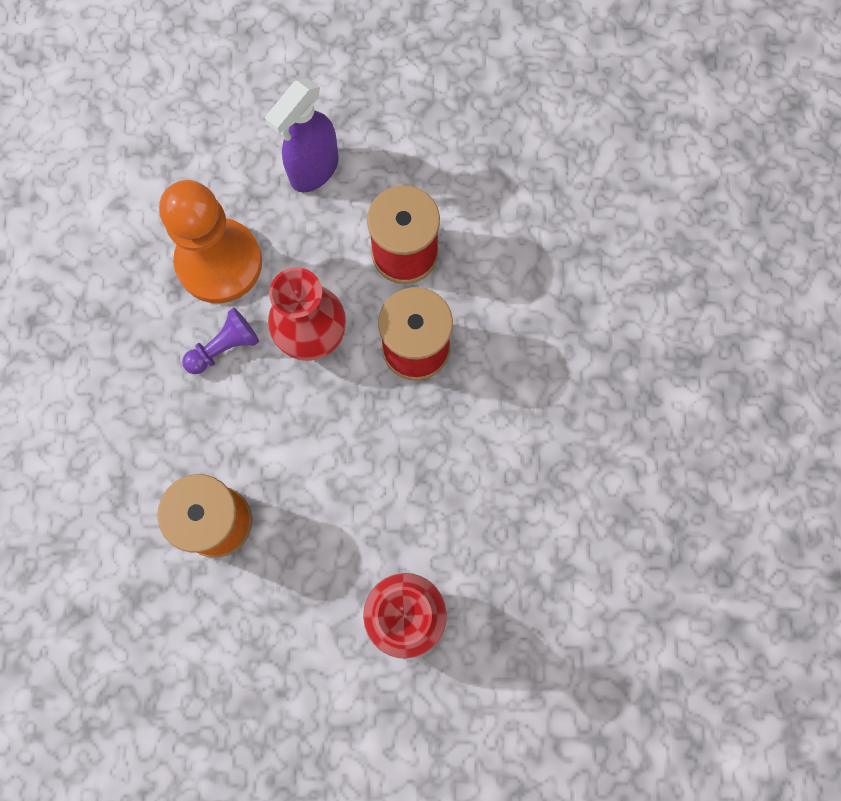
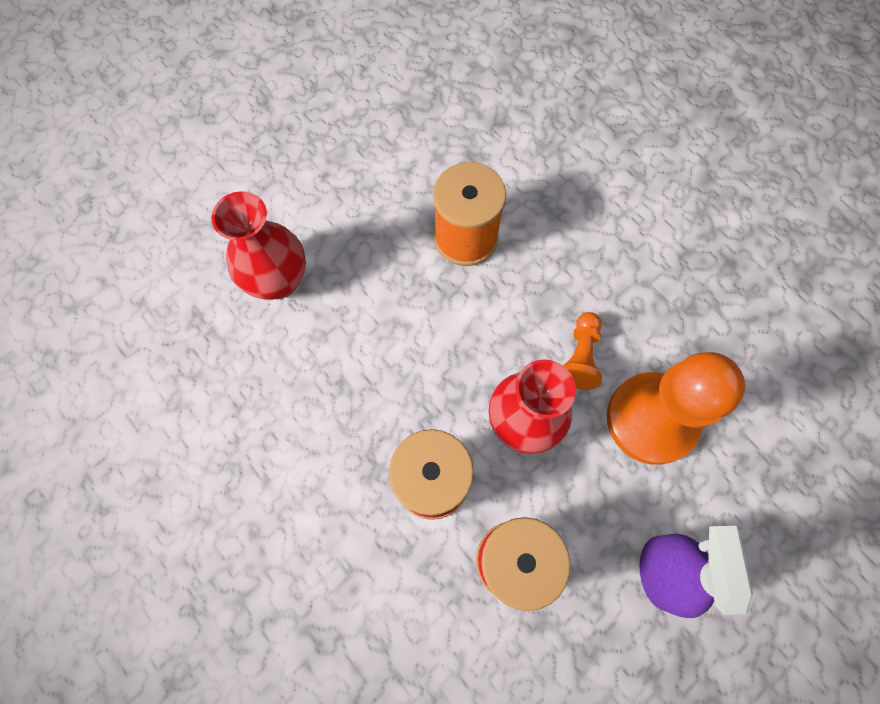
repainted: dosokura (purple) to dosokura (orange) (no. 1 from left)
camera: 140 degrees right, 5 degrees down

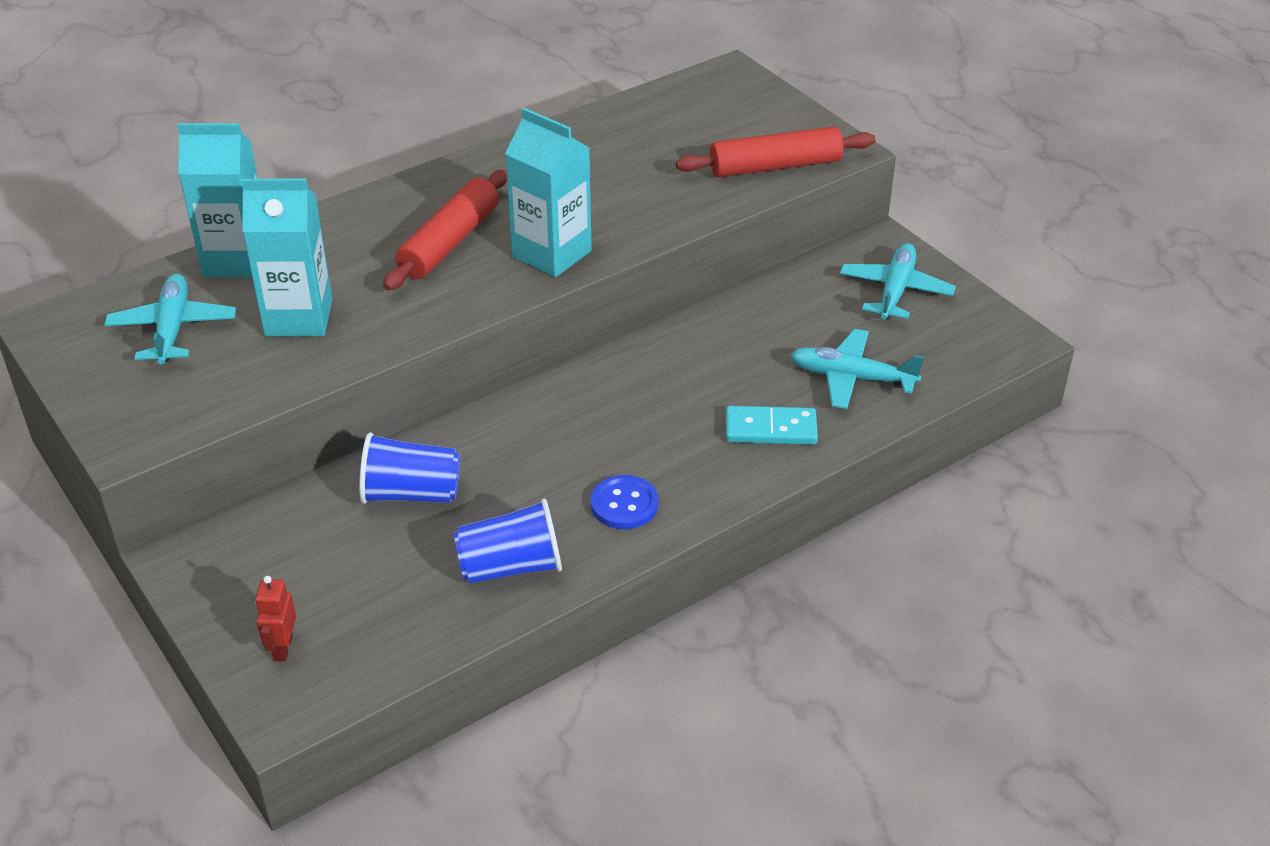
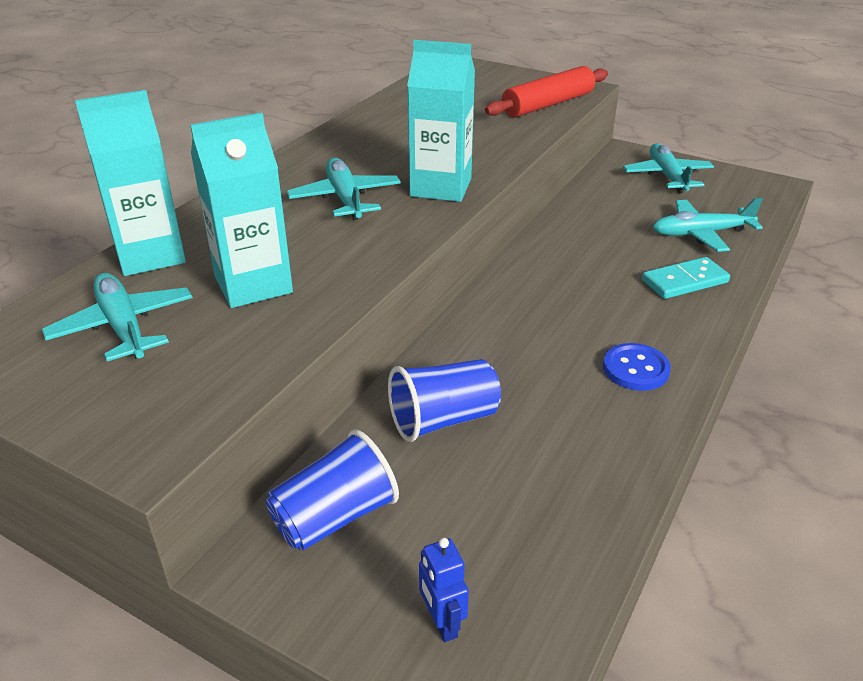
shifted: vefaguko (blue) (no. 2 from left in the first image) to vefaguko (blue) (no. 1 from left)
swapped: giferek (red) (no. 1 from left) to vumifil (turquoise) (no. 2 from left)
repainted: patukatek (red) to patukatek (blue)
camera: 25 degrees left, 5 degrees down

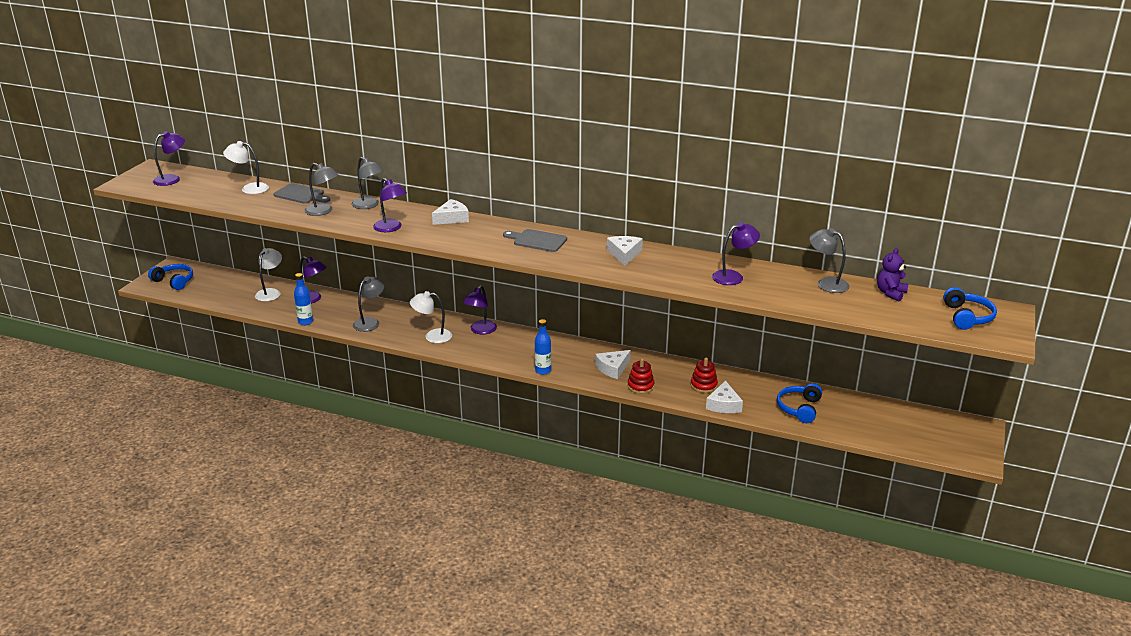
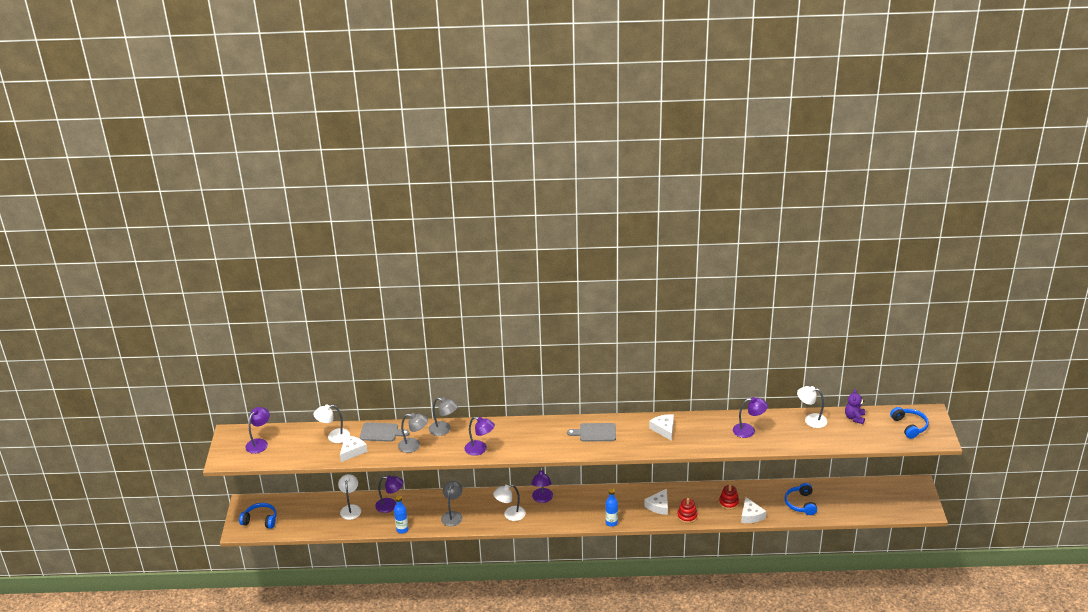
shifted: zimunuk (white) (no. 1 from left)
repainted: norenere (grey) (no. 4 from left) to norenere (white) (no. 4 from left)
rotated: norenere (purple) (no. 5 from left) 45 degrees clockwise
camera: 20 degrees left, 5 degrees up

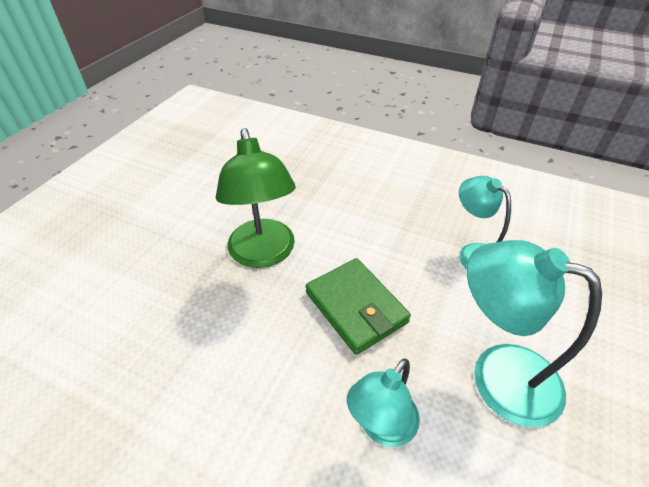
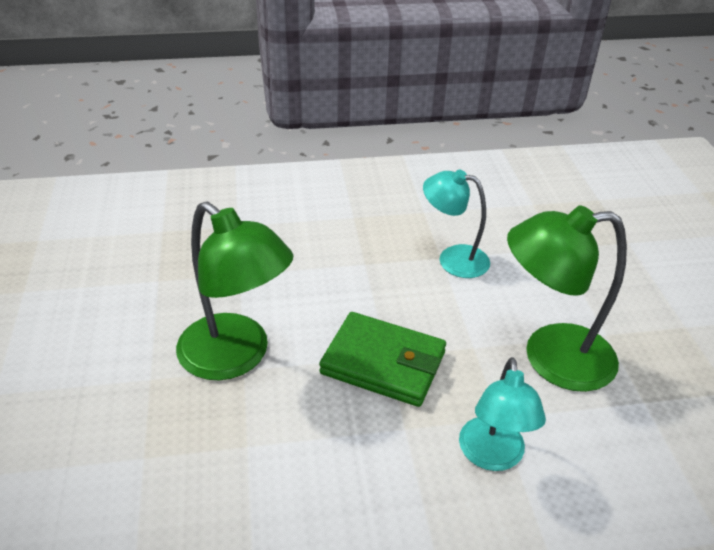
repainted: norenere (turquoise) (no. 3 from left) to norenere (green) (no. 2 from left)
camera: 35 degrees left, 5 degrees down

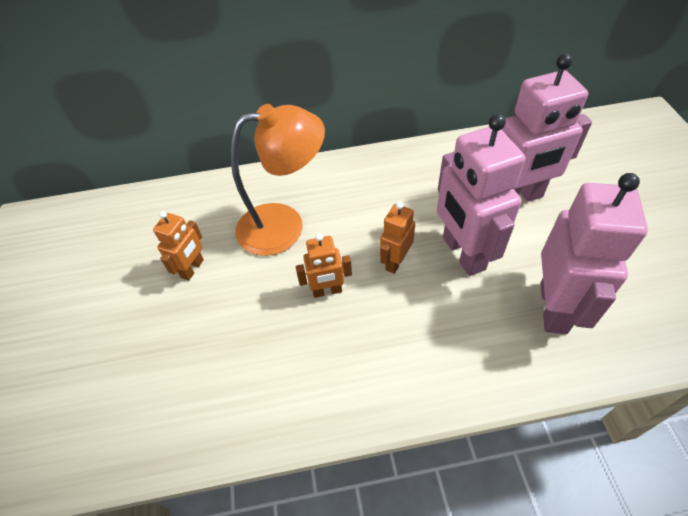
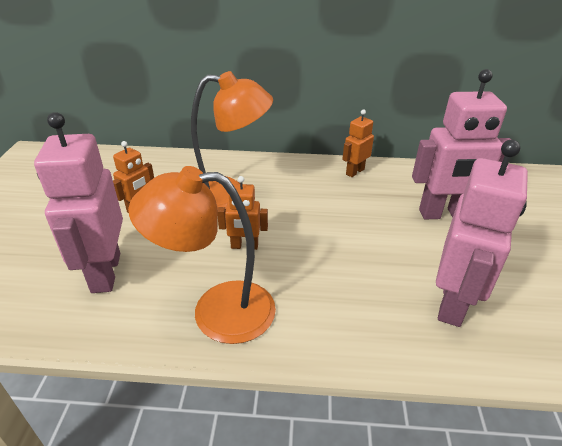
new: norenere (orange) (no. 1 from left)
shifted: patukatek (pink) (no. 1 from left); patukatek (orange) (no. 3 from left)
camera: 10 degrees right, 15 degrees down

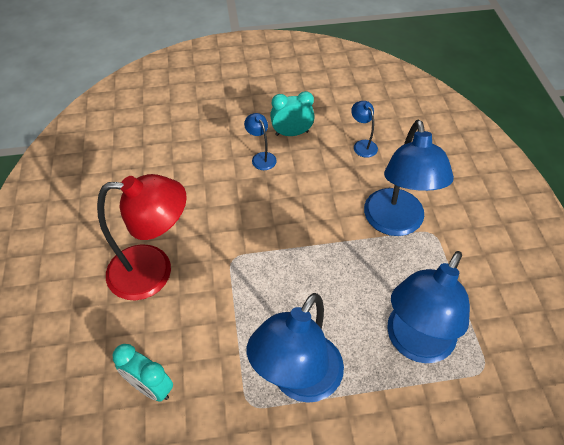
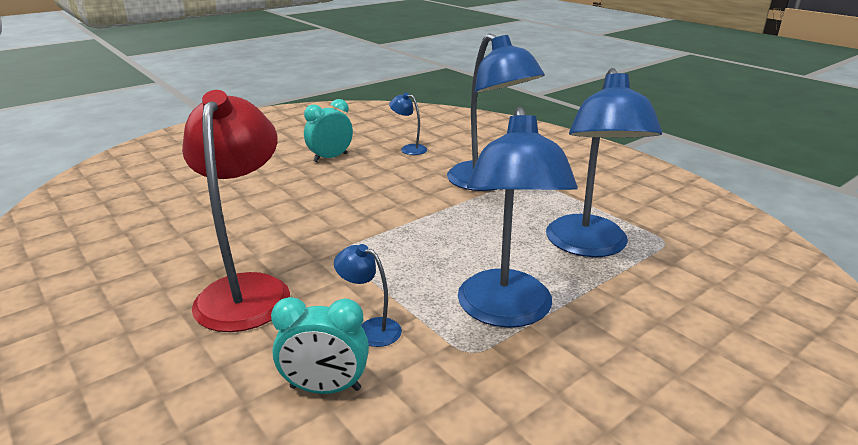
shifted: norenere (blue) (no. 1 from left)
rotated: norenere (red) 60 degrees counterclockwise
camera: 30 degrees left, 25 degrees down

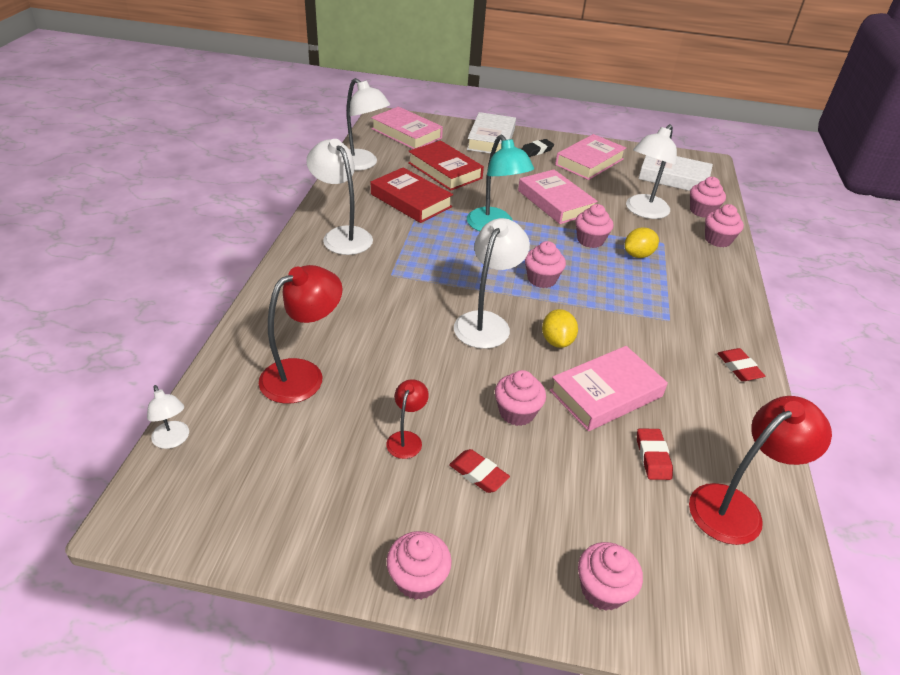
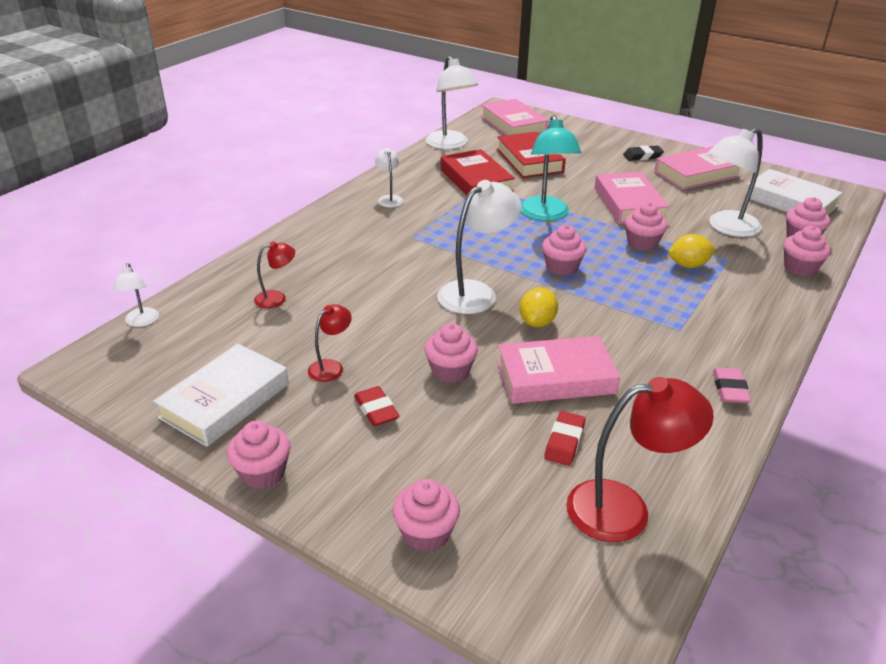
shifted: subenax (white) (no. 1 from left)
repainted: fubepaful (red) (no. 3 from left) to fubepaful (pink)
scaled: norenere (white) (no. 2 from left) x0.53; norenere (red) (no. 1 from left) x0.53
camera: 25 degrees right, 5 degrees down

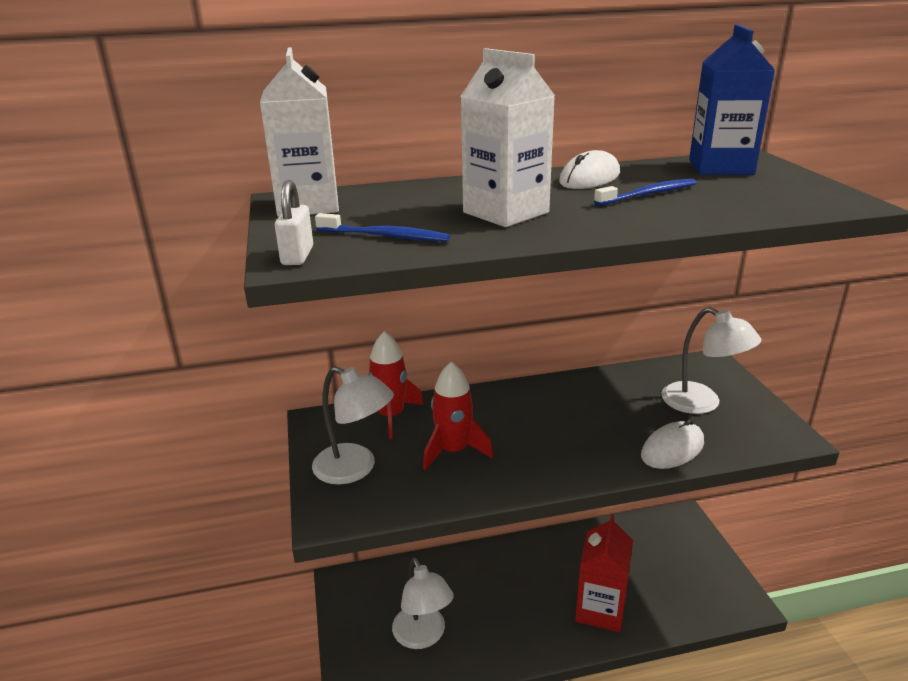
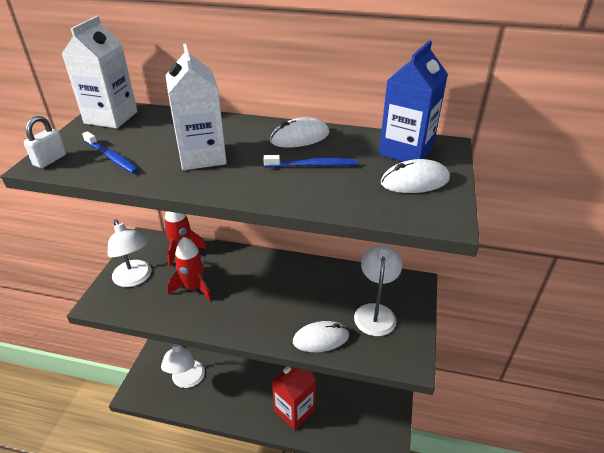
new: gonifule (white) (no. 3 from left)
rotated: norenere (white) (no. 3 from left) 150 degrees counterclockwise
camera: 25 degrees right, 10 degrees up

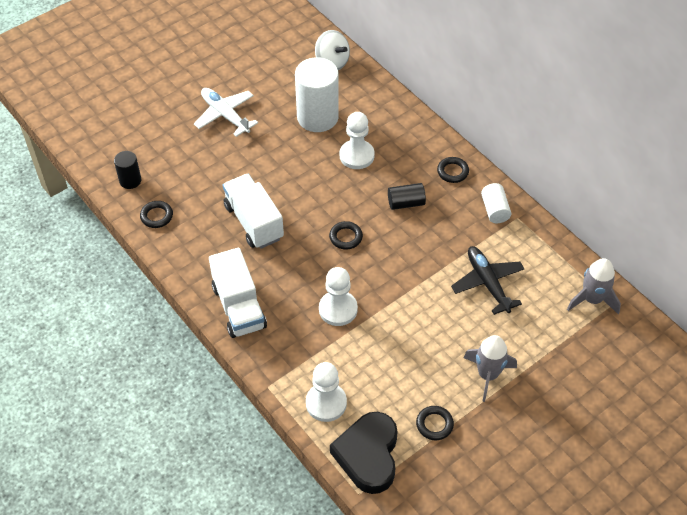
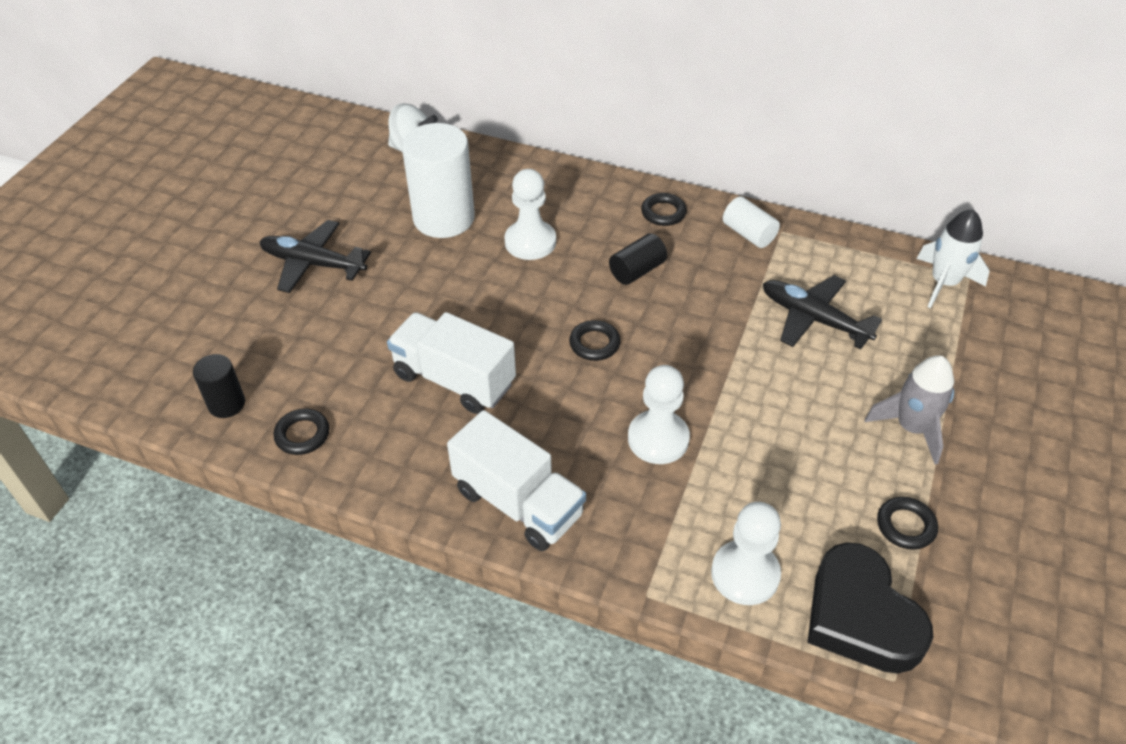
repainted: vumifil (white) to vumifil (black) (no. 1 from left); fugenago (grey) (no. 2 from left) to fugenago (white)
camera: 30 degrees left, 5 degrees down

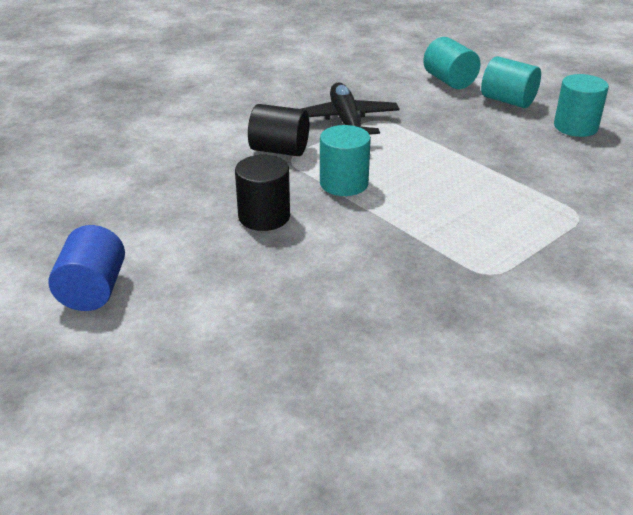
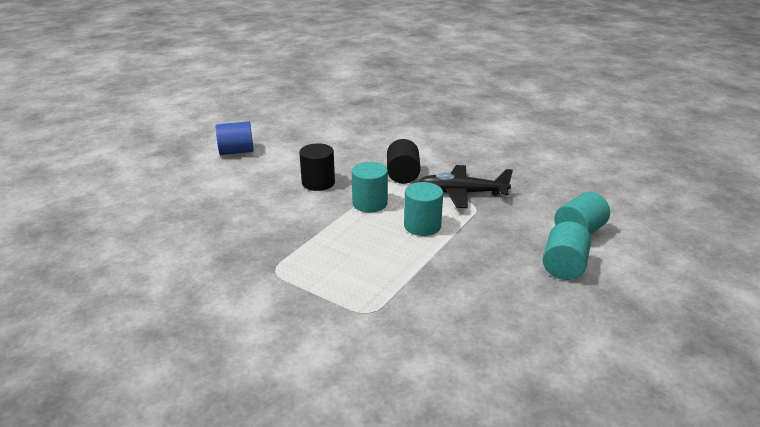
shifted: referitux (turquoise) (no. 4 from left in the first image) to referitux (turquoise) (no. 2 from left)
rotated: vumifil (black) 150 degrees counterclockwise
camera: 75 degrees right, 5 degrees down

